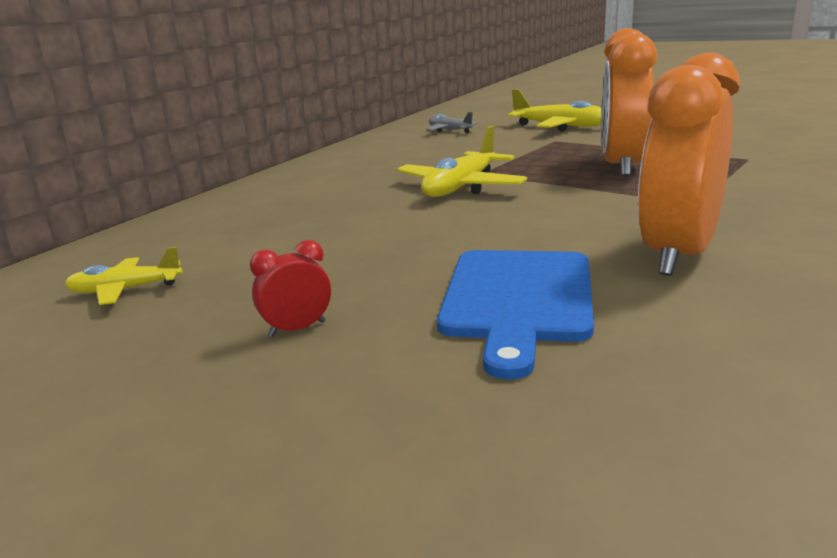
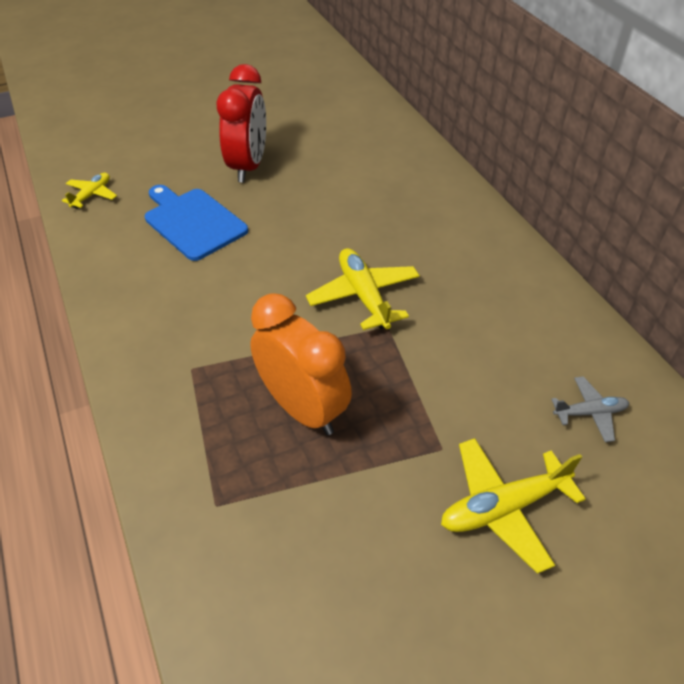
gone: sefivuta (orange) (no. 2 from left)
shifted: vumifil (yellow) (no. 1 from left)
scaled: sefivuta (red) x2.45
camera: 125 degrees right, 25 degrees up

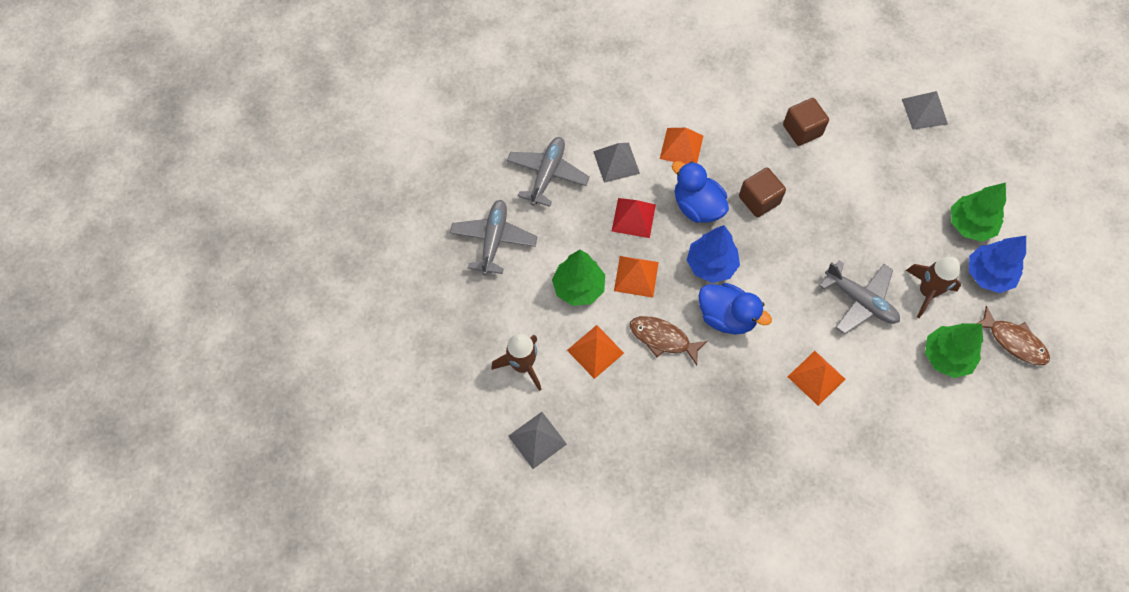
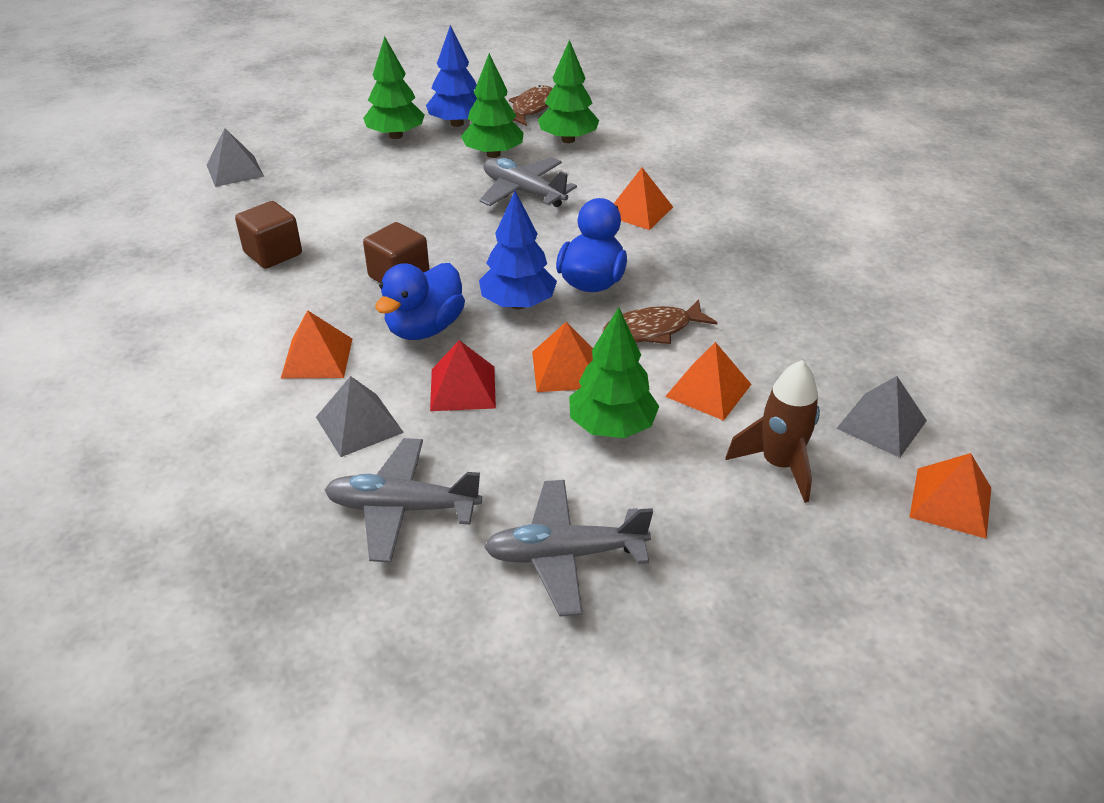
new: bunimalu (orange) (no. 5 from left)
swapped: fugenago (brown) (no. 2 from left) to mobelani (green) (no. 2 from left)
rotated: vumifil (grey) (no. 3 from left in the first image) 75 degrees counterclockwise; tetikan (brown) (no. 1 from left in the first image) 60 degrees clockwise
camera: 105 degrees left, 25 degrees down

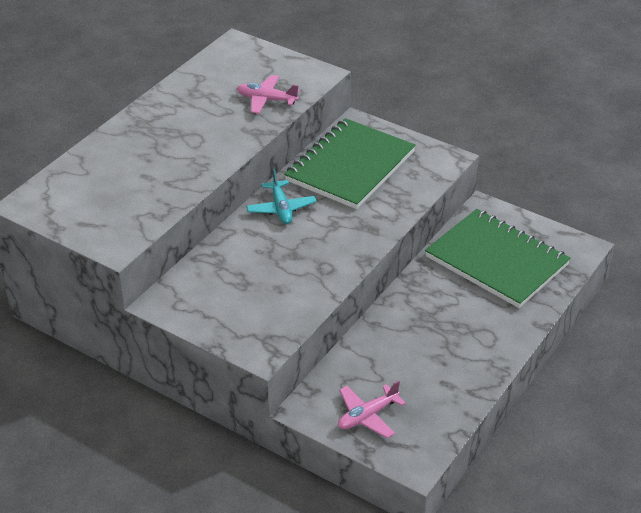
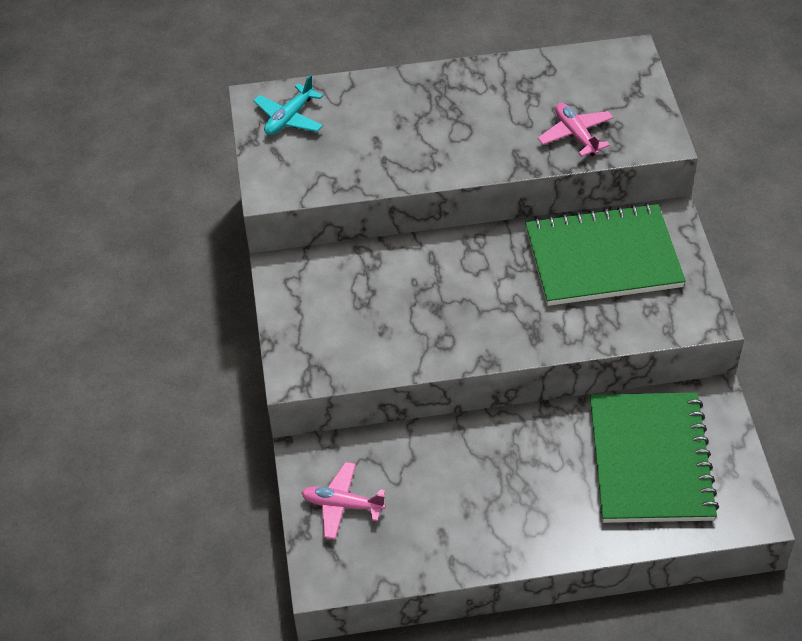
shifted: vumifil (turquoise)
camera: 50 degrees right, 10 degrees up

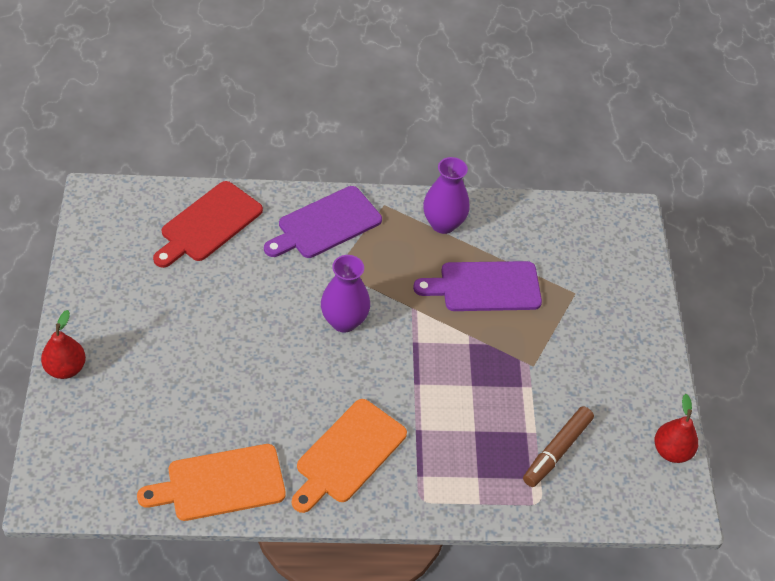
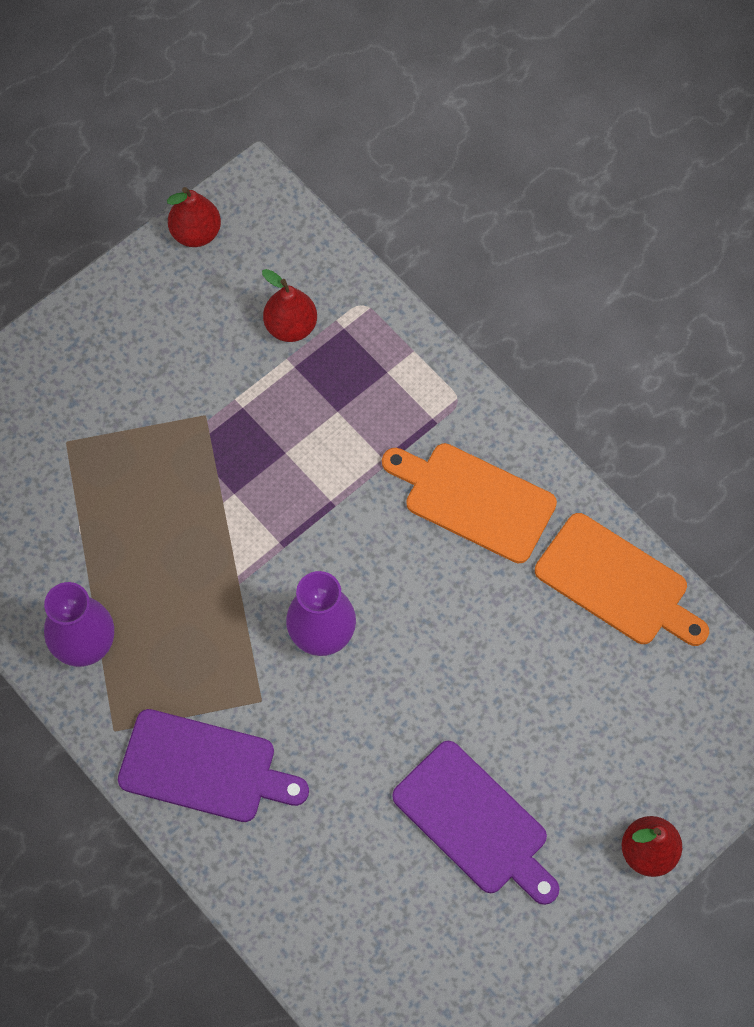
gone: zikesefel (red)
shifted: zikesefel (purple) (no. 2 from left)
swapped: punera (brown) to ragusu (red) (no. 2 from left)
rotated: zikesefel (orange) (no. 2 from left in the first image) 150 degrees counterclockwise
camera: 125 degrees left, 15 degrees up

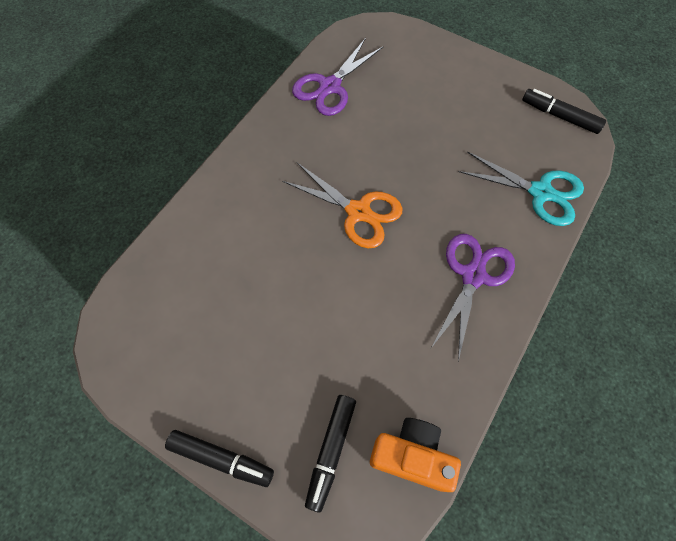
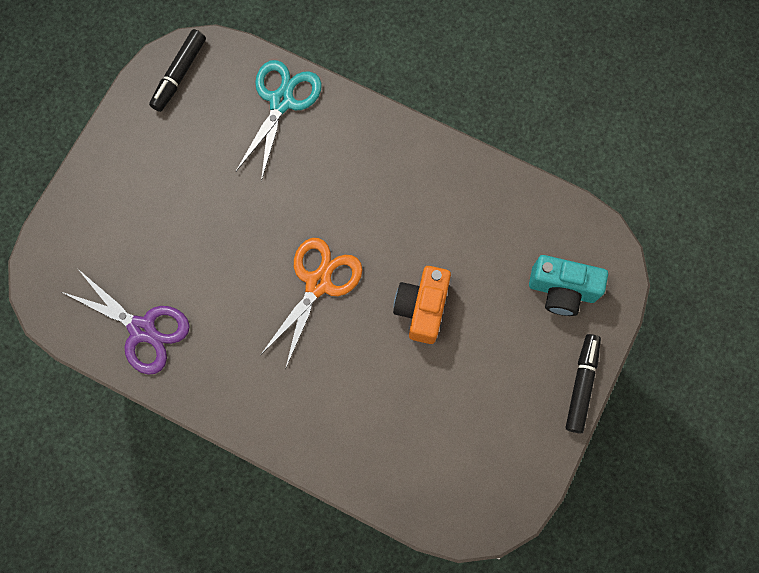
gone: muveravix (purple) (no. 2 from left)
shifted: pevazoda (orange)
swapped: punera (black) (no. 2 from left) to pevazoda (turquoise)
camera: 95 degrees left, 10 degrees up

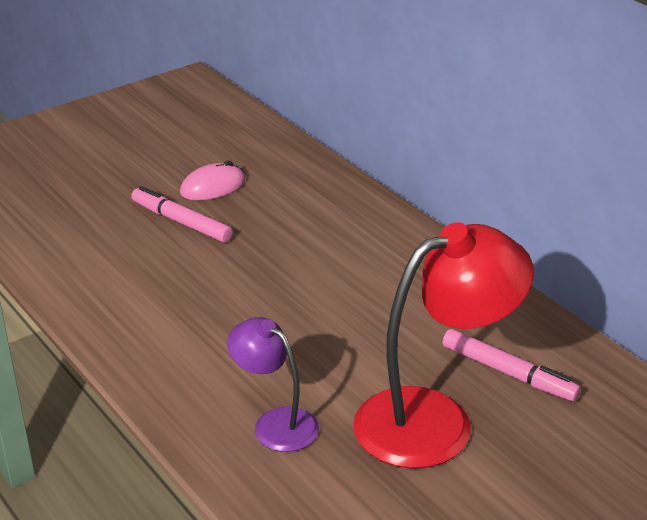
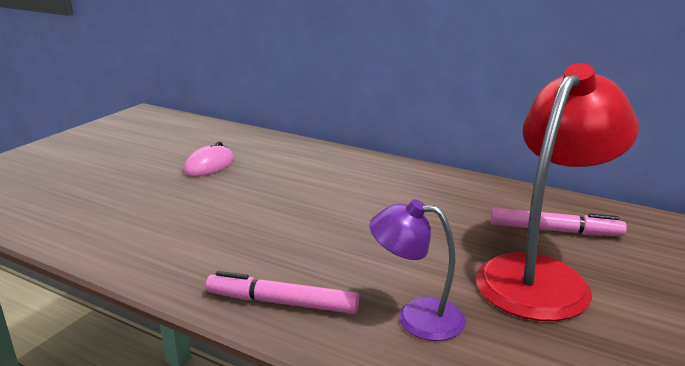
shifted: punera (pink) (no. 1 from left)
camera: 25 degrees left, 10 degrees down

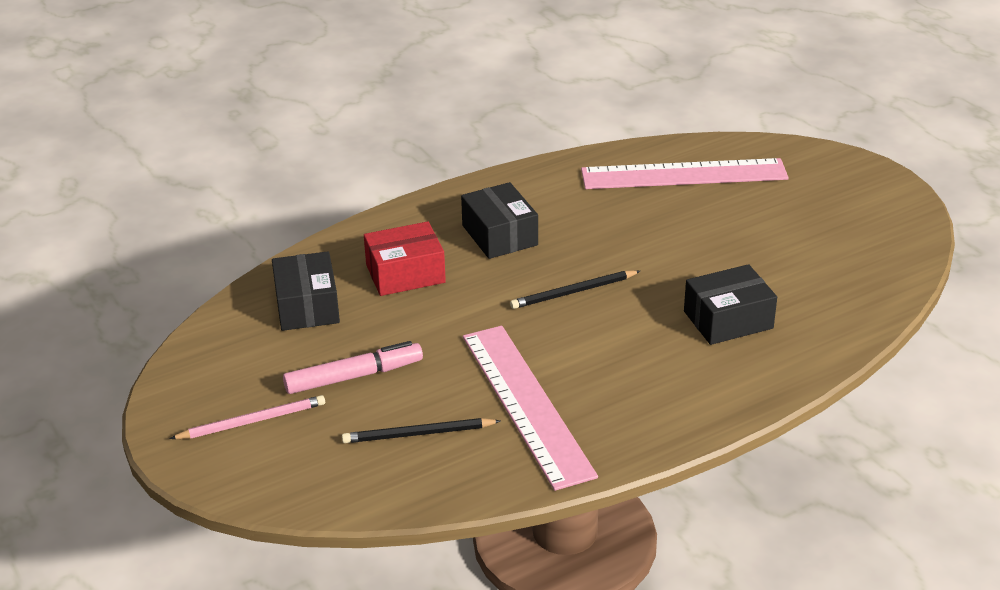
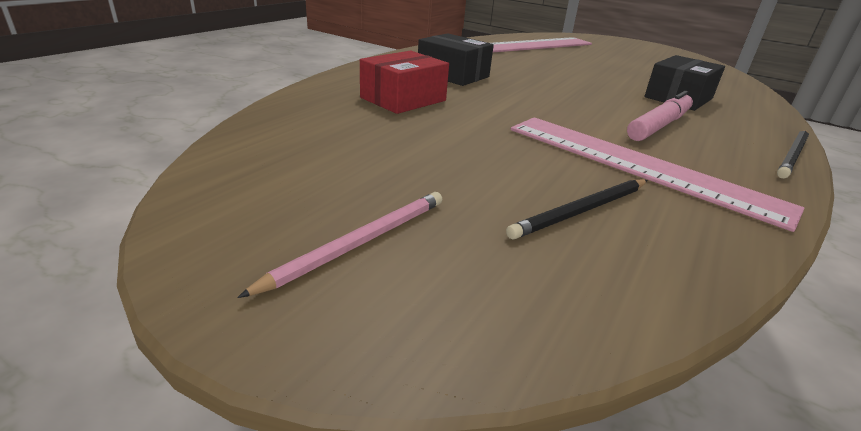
gone: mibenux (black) (no. 1 from left)
shifted: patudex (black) (no. 2 from left); punera (pink)
camera: 30 degrees left, 5 degrees down

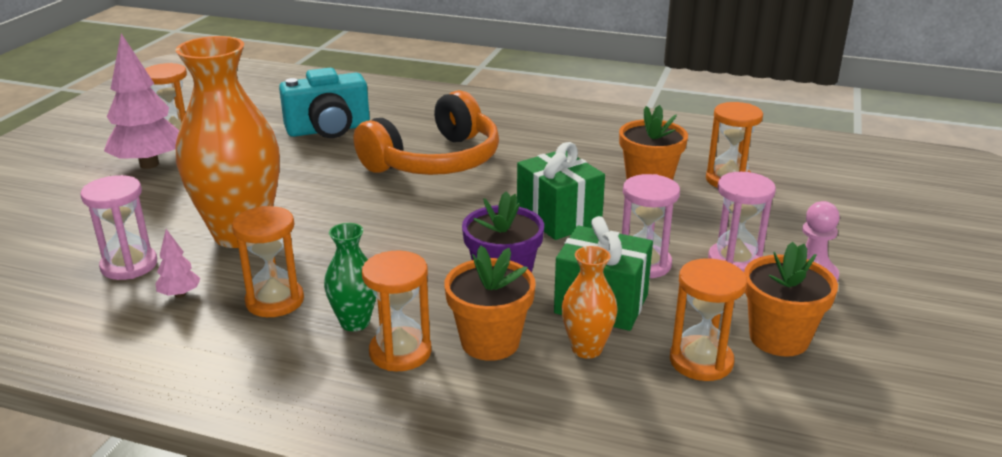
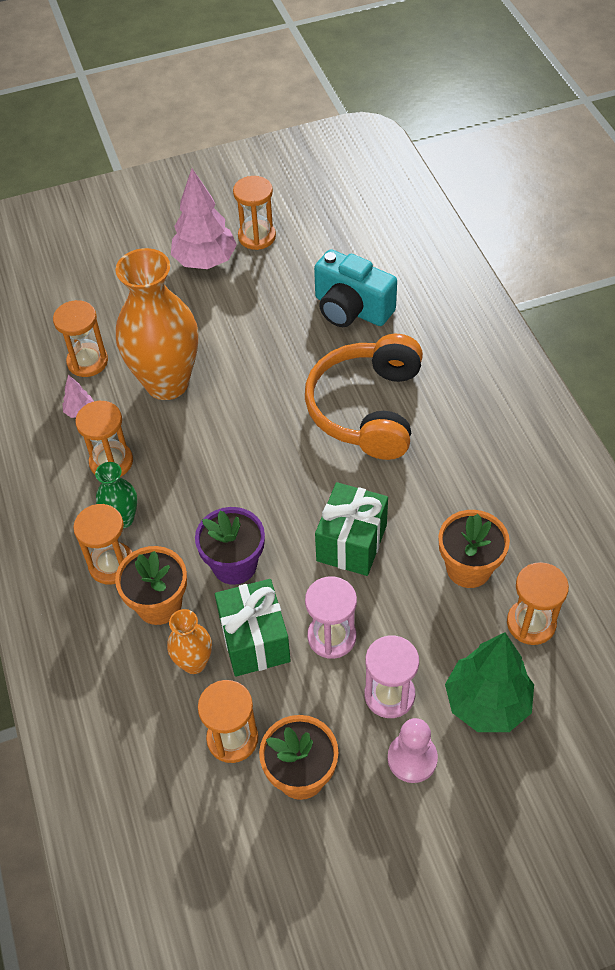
new: mobelani (green)
repainted: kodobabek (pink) (no. 1 from left) to kodobabek (orange) (no. 1 from left)
rotated: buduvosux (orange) 90 degrees clockwise
camera: 55 degrees right, 25 degrees up

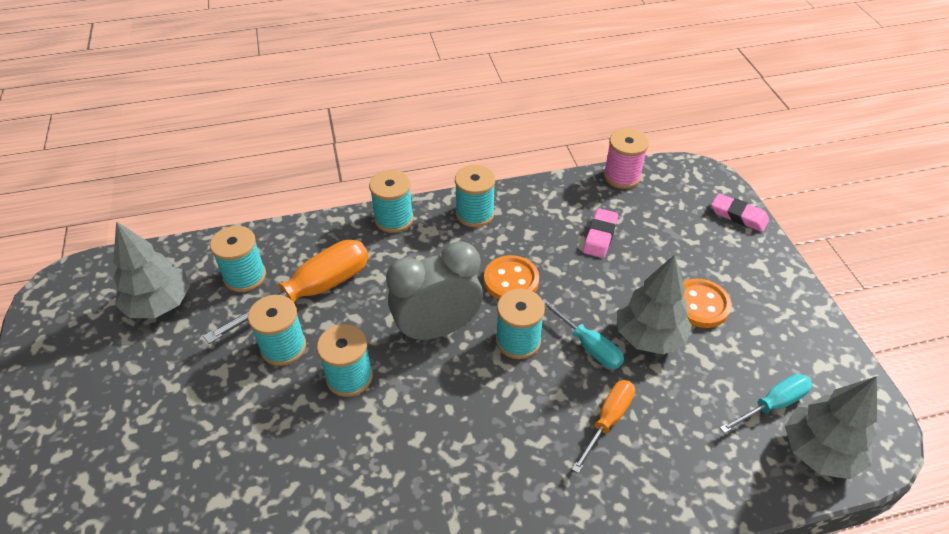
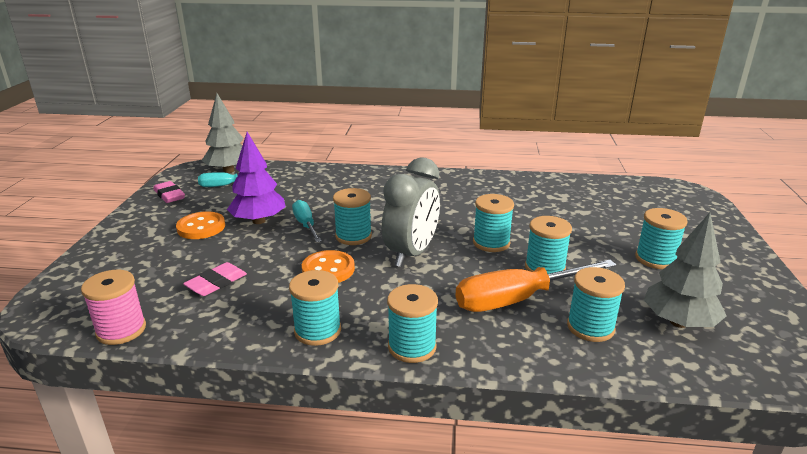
gone: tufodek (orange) (no. 2 from left)
new: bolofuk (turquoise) (no. 7 from left)
shifted: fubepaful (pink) (no. 2 from left in the first image) to fubepaful (pink) (no. 1 from left)
repainted: mobelani (grey) (no. 2 from left) to mobelani (purple)
rotated: sefivuta (grey) 60 degrees counterclockwise
camera: 160 degrees left, 20 degrees down

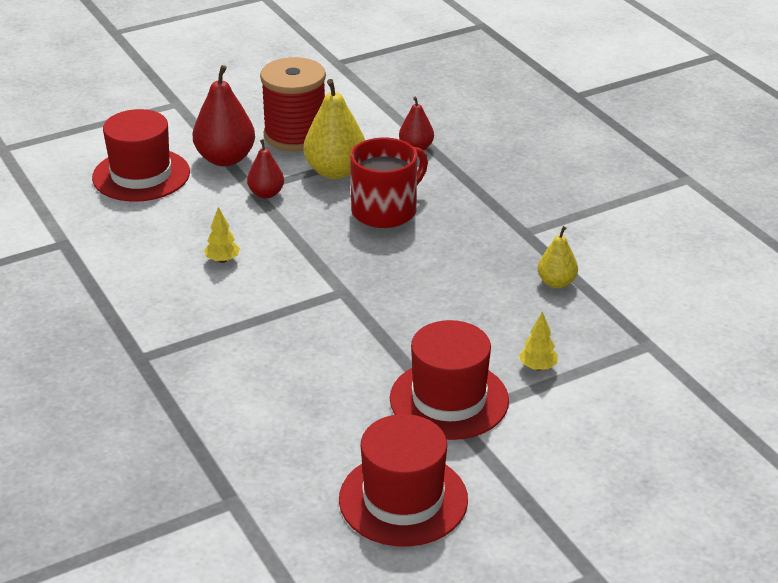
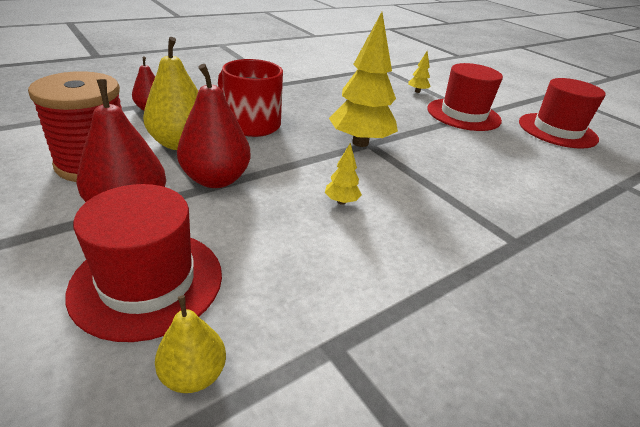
new: mobelani (yellow) (no. 2 from left)
shifted: ragusu (yellow) (no. 2 from left)
scaled: ragusu (red) (no. 2 from left in the first image) x1.74
camera: 100 degrees left, 0 degrees up

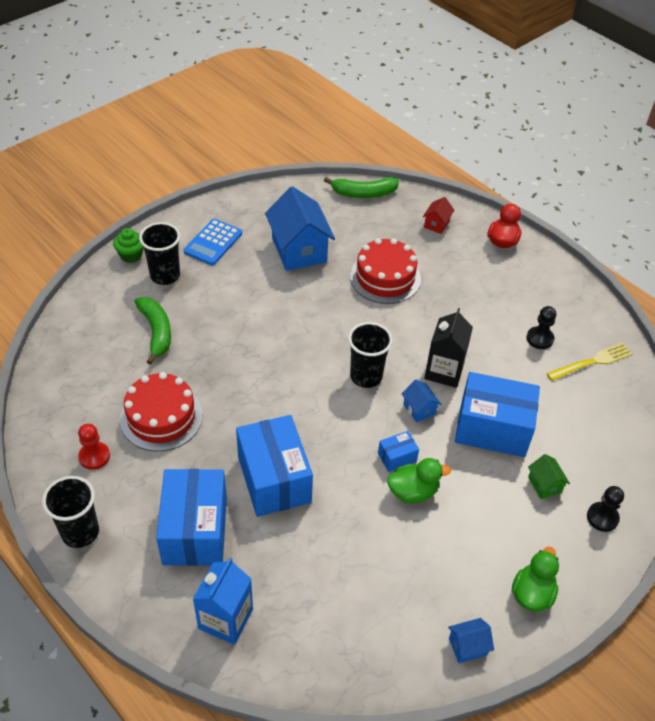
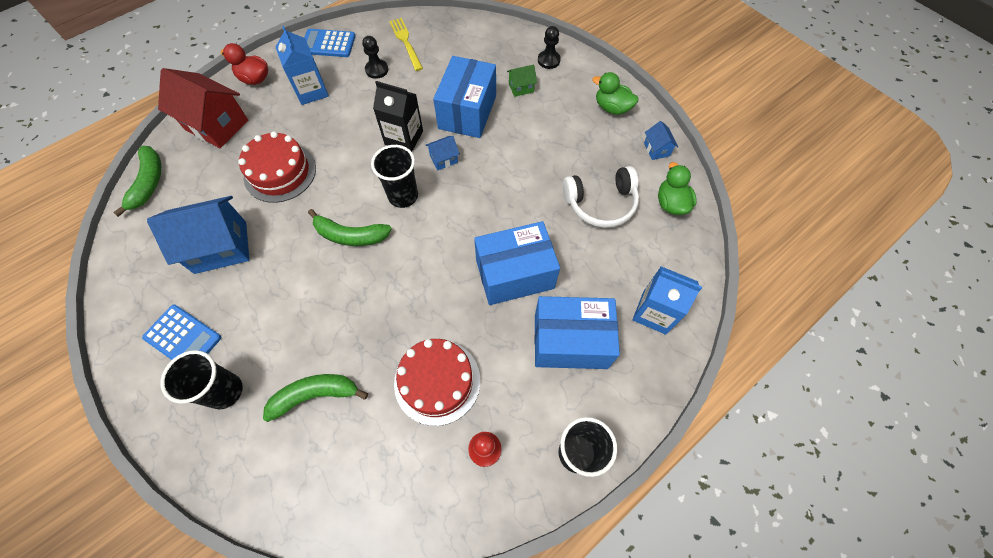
gone: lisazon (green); mibenux (blue) (no. 3 from left)
new: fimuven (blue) (no. 1 from left); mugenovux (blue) (no. 2 from left); buduvosux (white); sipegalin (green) (no. 3 from left)
shifted: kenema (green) (no. 1 from left in the first image) to kenema (green) (no. 2 from left)
scaled: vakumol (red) x2.18
camera: 85 degrees left, 15 degrees up

